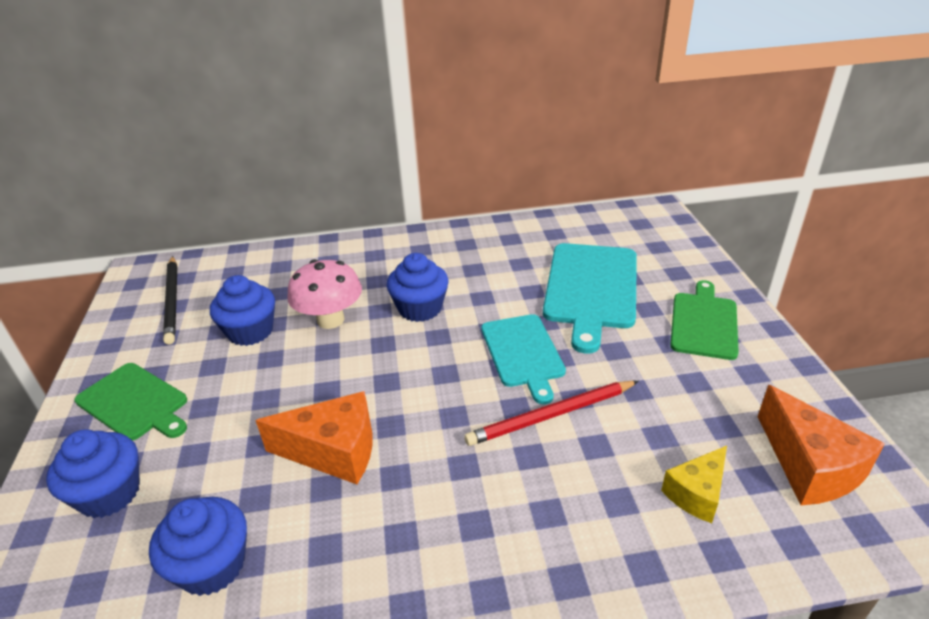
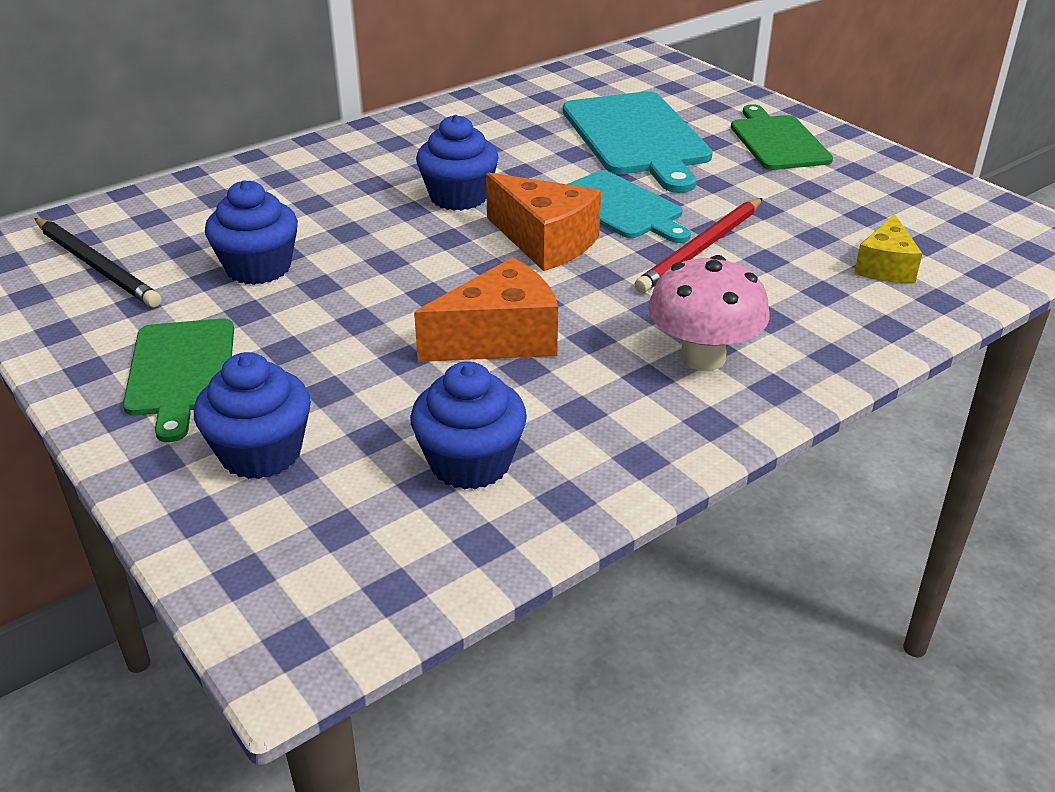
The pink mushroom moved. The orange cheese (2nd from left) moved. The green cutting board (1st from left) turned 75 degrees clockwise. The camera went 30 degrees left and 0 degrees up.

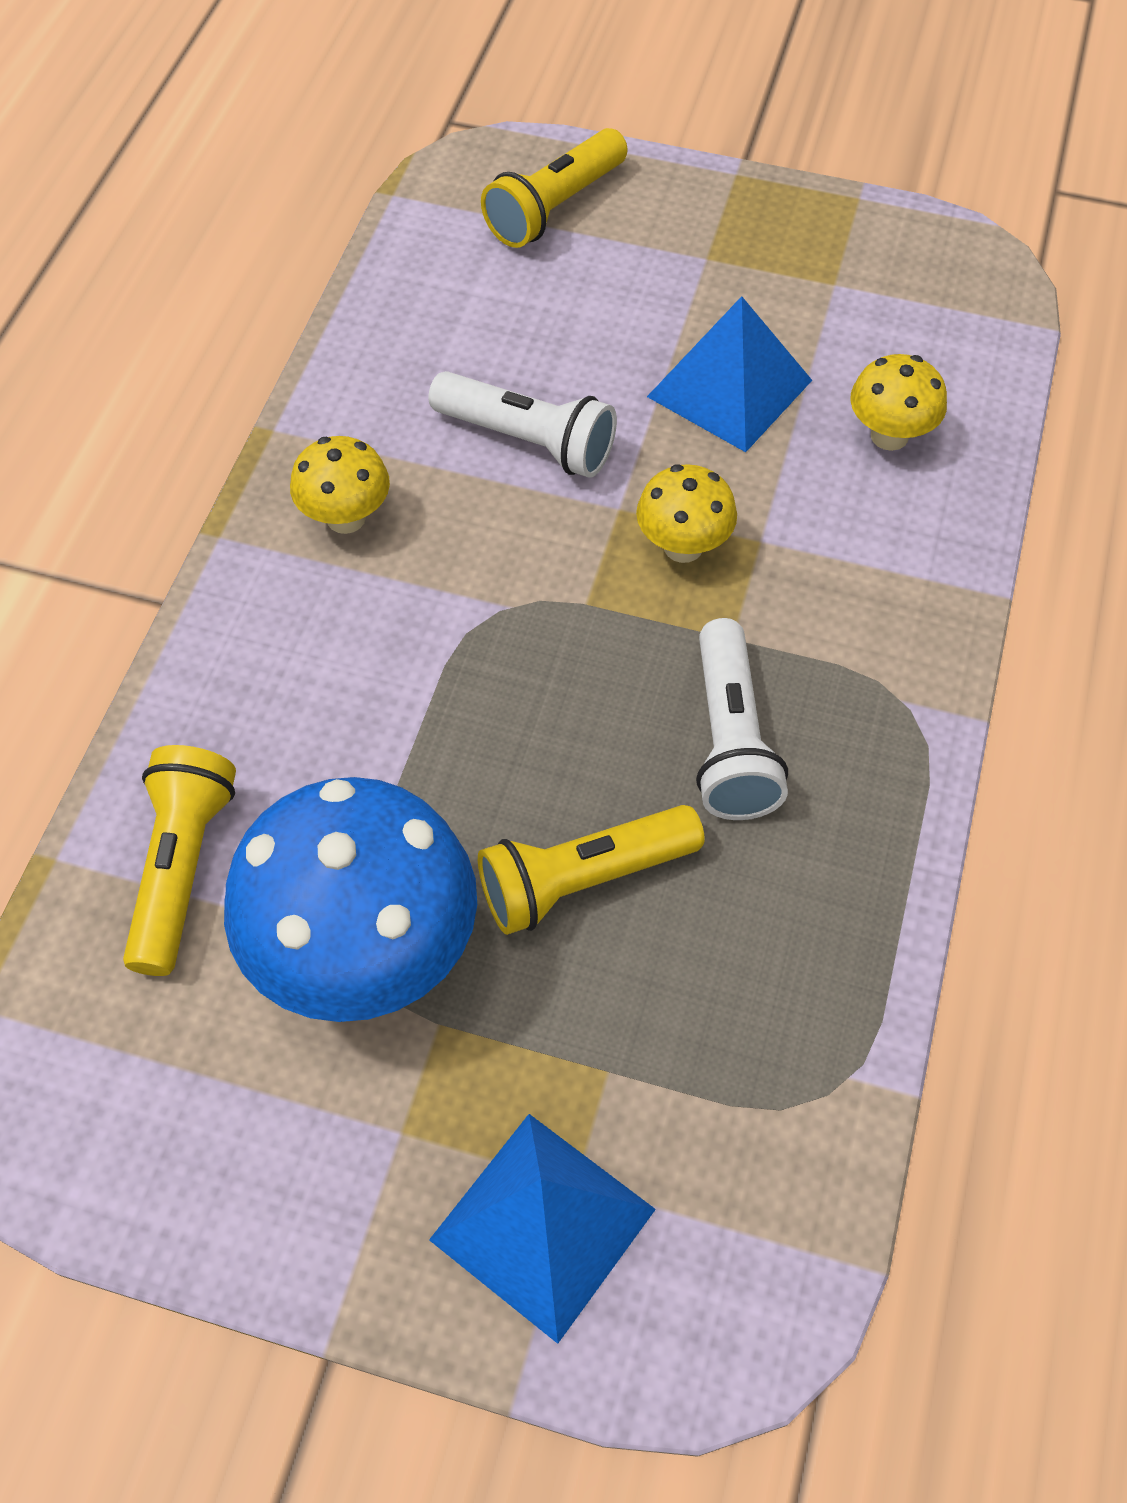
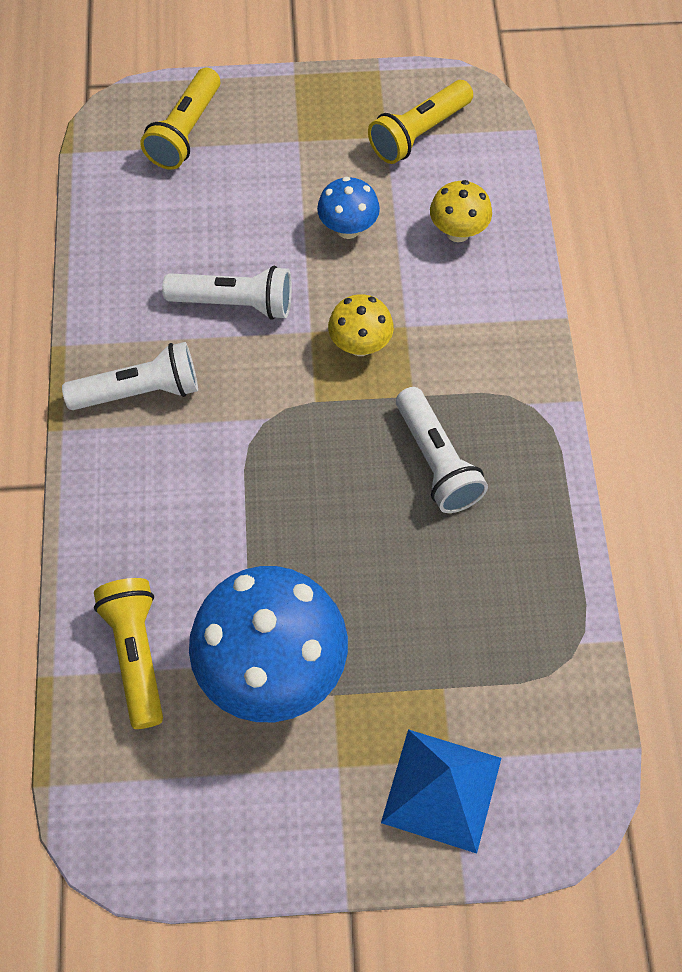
The yellow flashlight (3rd from left) moved. The yellow mushroom (1st from left) was replaced by the white flashlight (1st from left). The blue pyramid (2nd from left) was replaced by the blue mushroom (2nd from left). The camera went 20 degrees left and 5 degrees up.

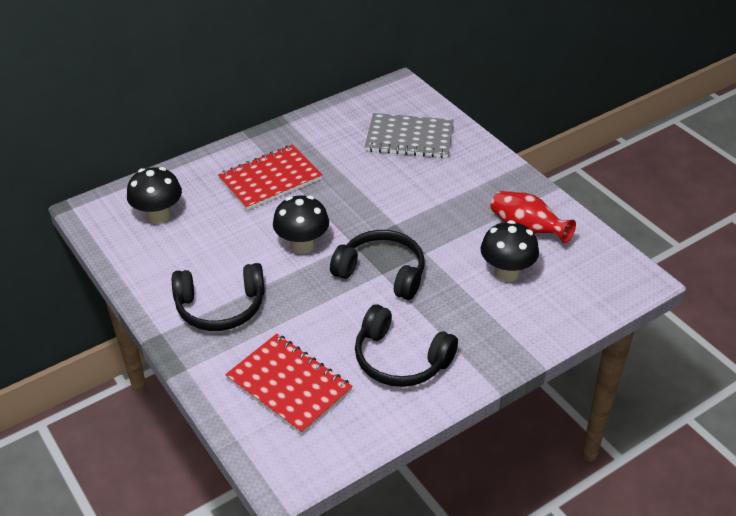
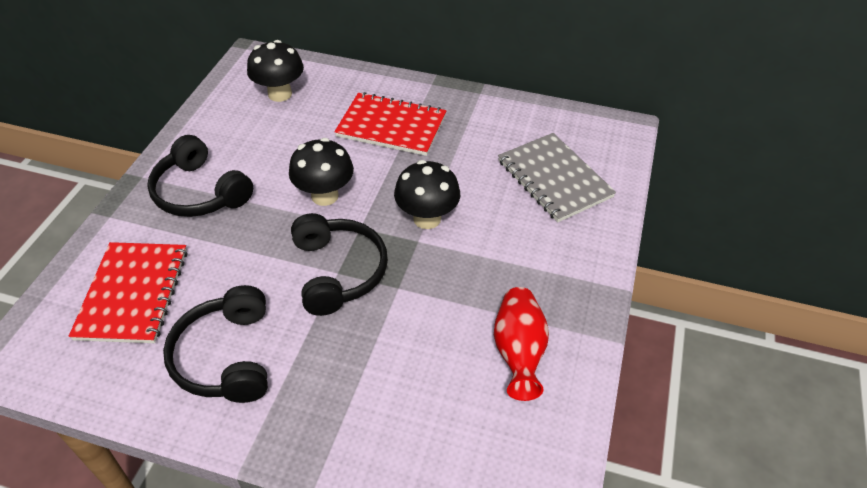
The black mushroom (3rd from left) moved. The camera went 50 degrees right and 5 degrees up.

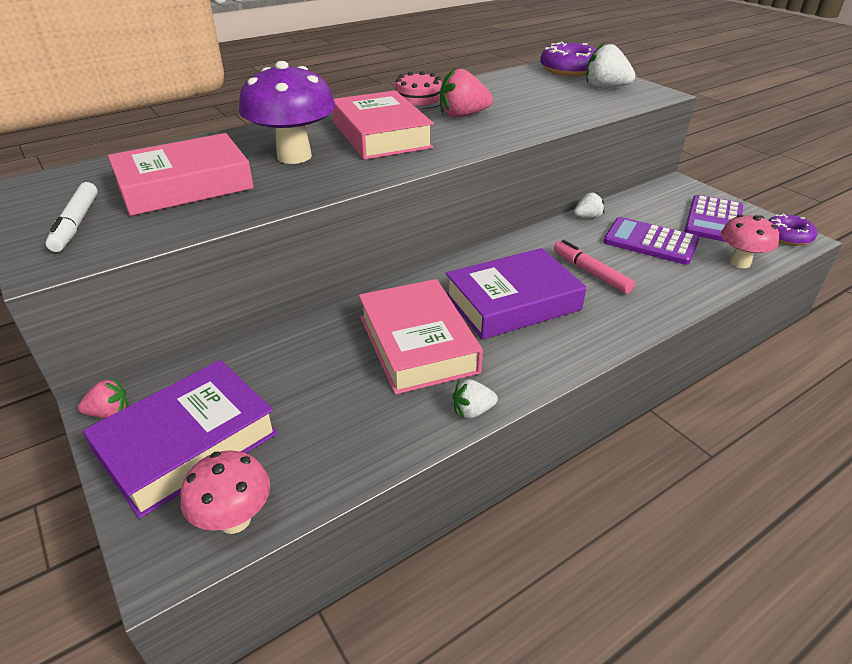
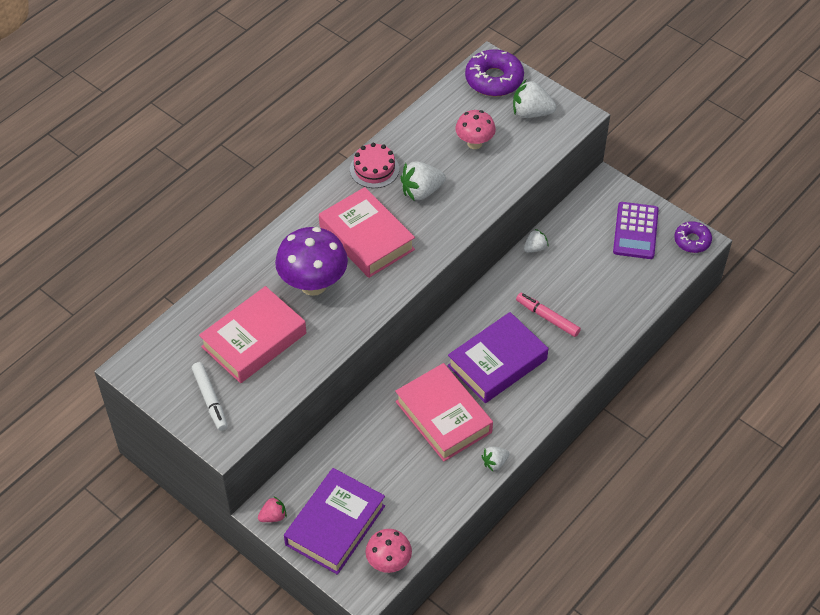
The purple calculator (1st from left) disappeared. The pink mushroom (2nd from left) moved. The pink strawberry (2nd from left) became the white strawberry (1st from left). The camera went 15 degrees left and 15 degrees up.

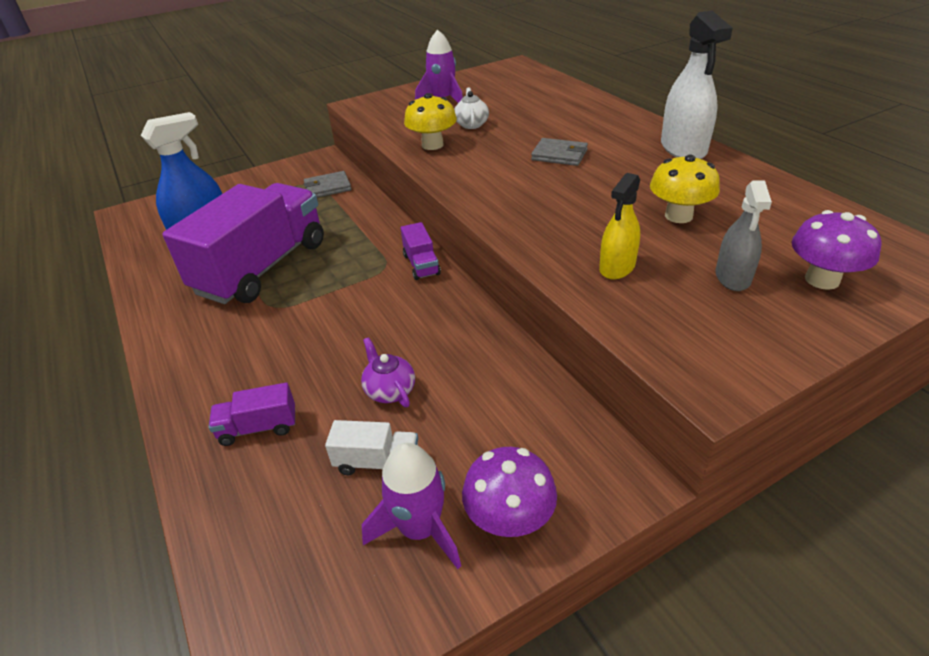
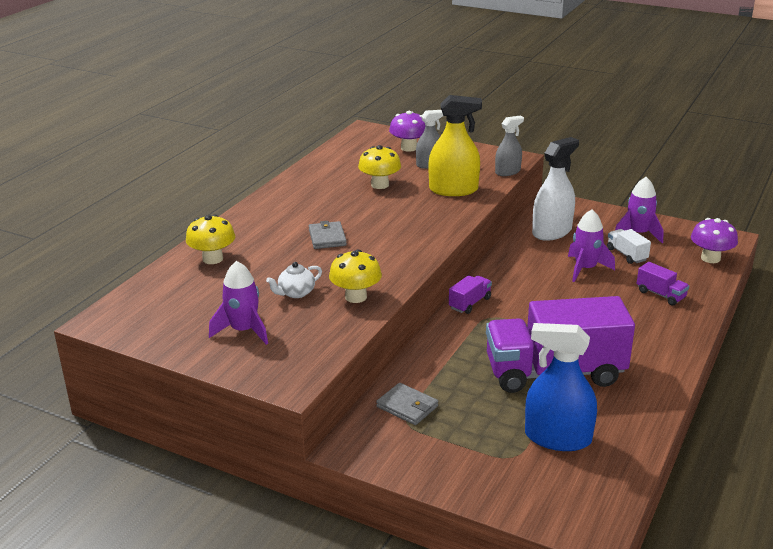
The yellow mushroom (1st from left) appeared. The grey spray bottle (2nd from left) appeared. The purple mushroom (1st from left in the first image) moved. The white spray bottle moved. The purple teapot was replaced by the purple rocket (2nd from left). The yellow spray bottle changed to 1.64 times the size. The camera went 125 degrees left and 10 degrees down.

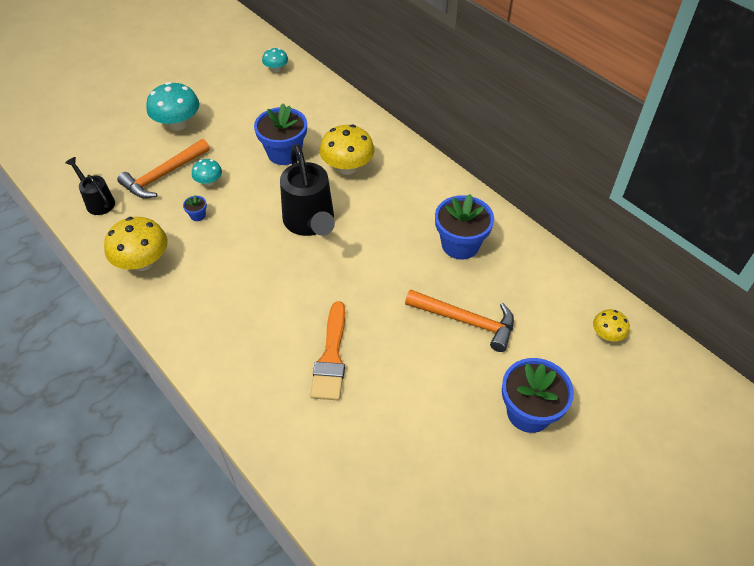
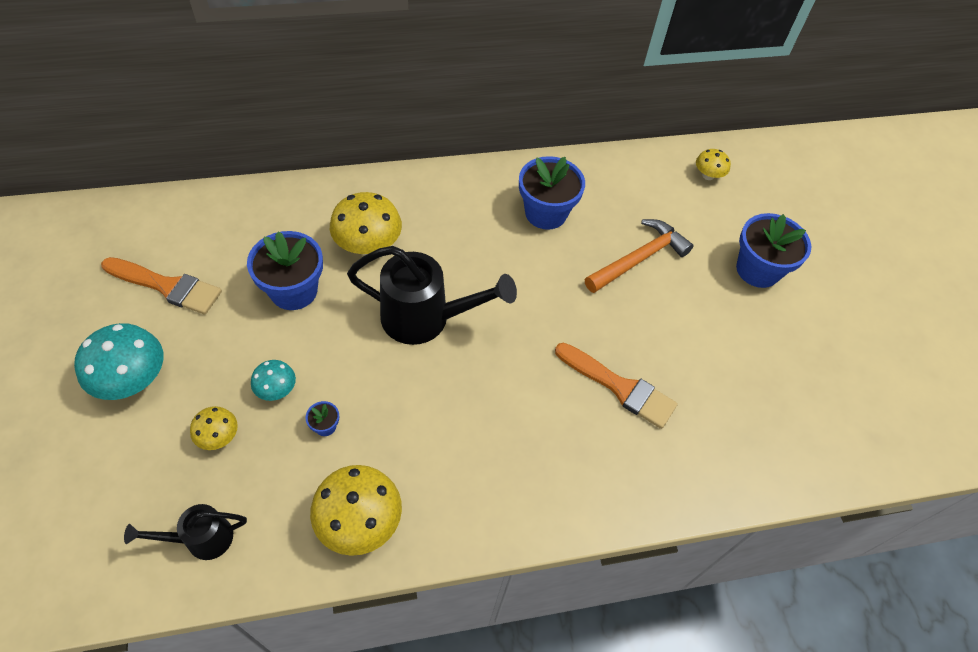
The turquoise mushroom (3rd from left) disappeared. The orange brush (1st from left) appeared. The orange hammer (1st from left) was replaced by the yellow mushroom (1st from left). The camera went 65 degrees left and 5 degrees up.

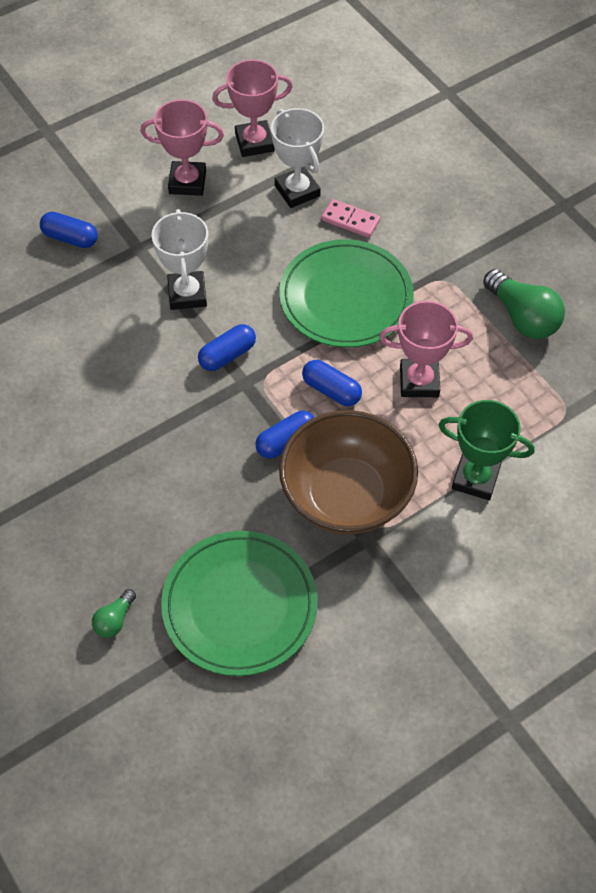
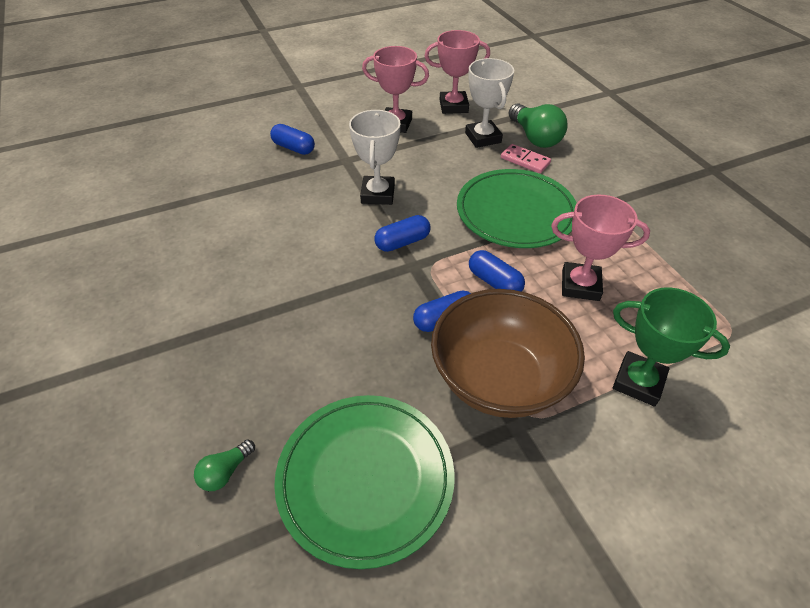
The green light bulb (2nd from left) moved. The camera went 10 degrees right and 10 degrees down.

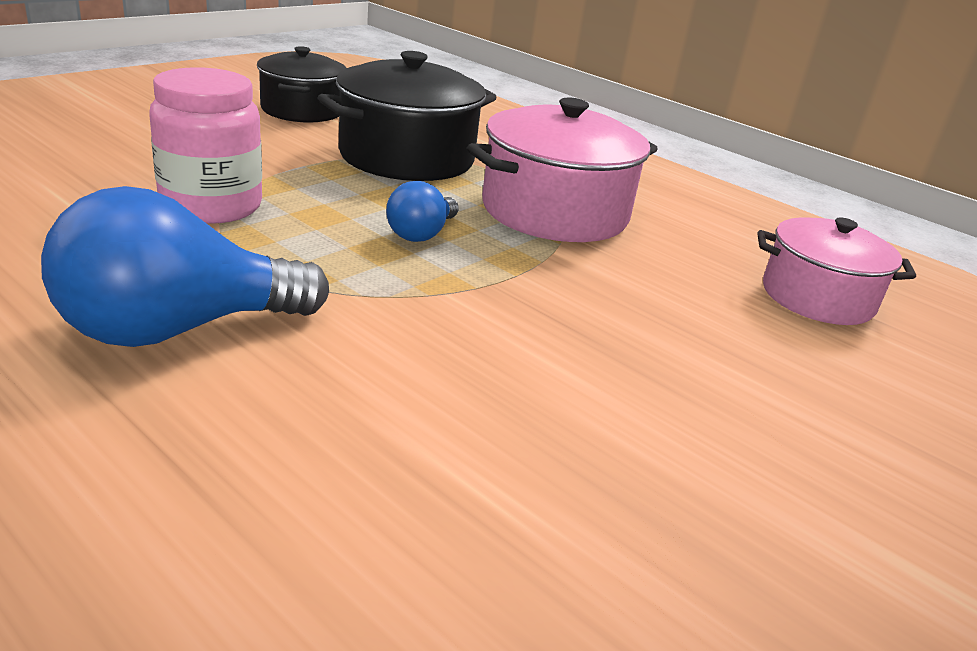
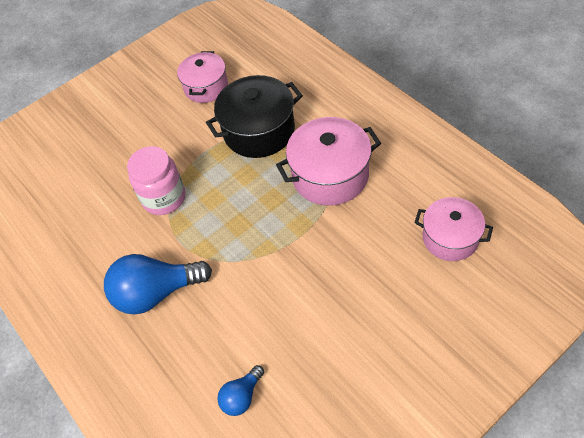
The blue light bulb (2nd from left) moved. The black pot (1st from left) became the pink pot (1st from left). The camera went 20 degrees right and 25 degrees up.

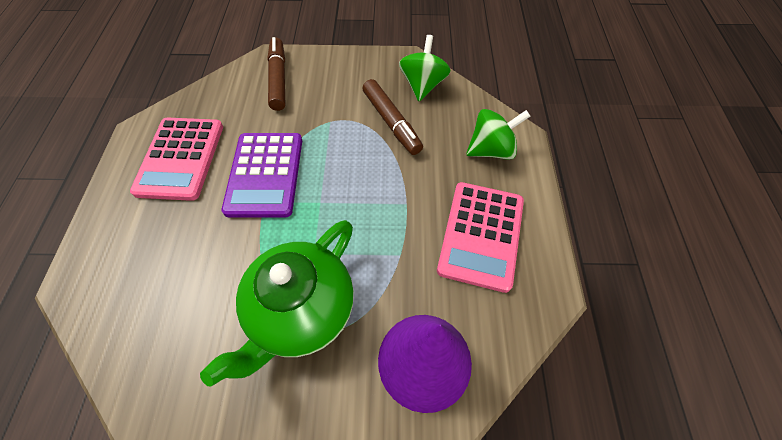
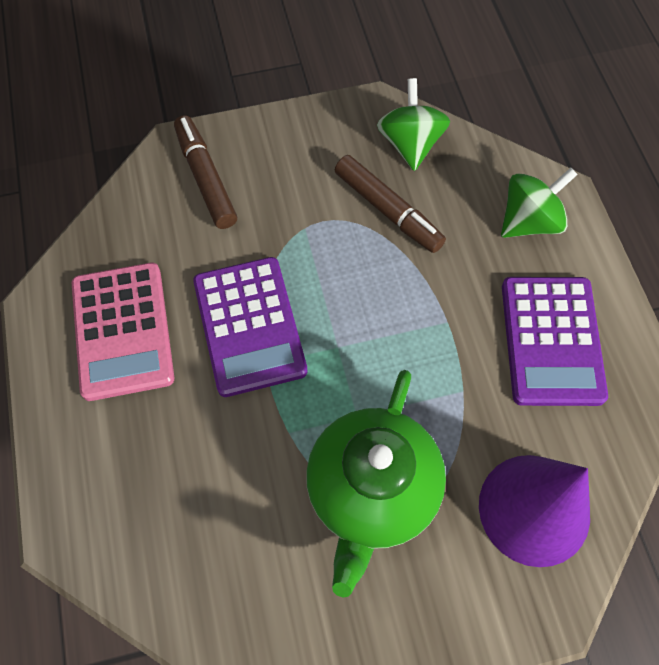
The pink calculator (2nd from left) became the purple calculator (2nd from left). The camera went 15 degrees left and 5 degrees up.

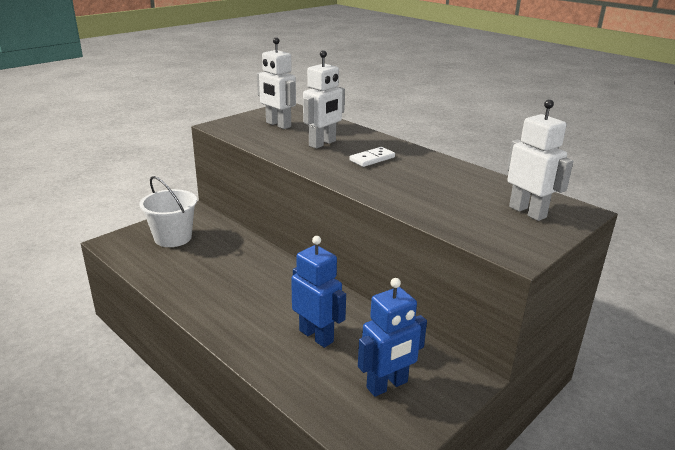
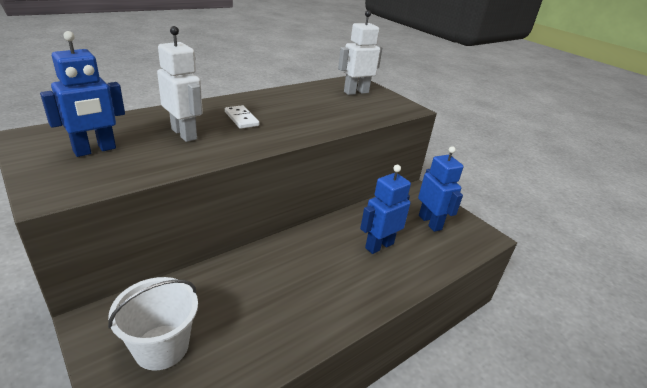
The white robot (1st from left) became the blue robot (1st from left). The camera went 85 degrees left and 5 degrees up.

